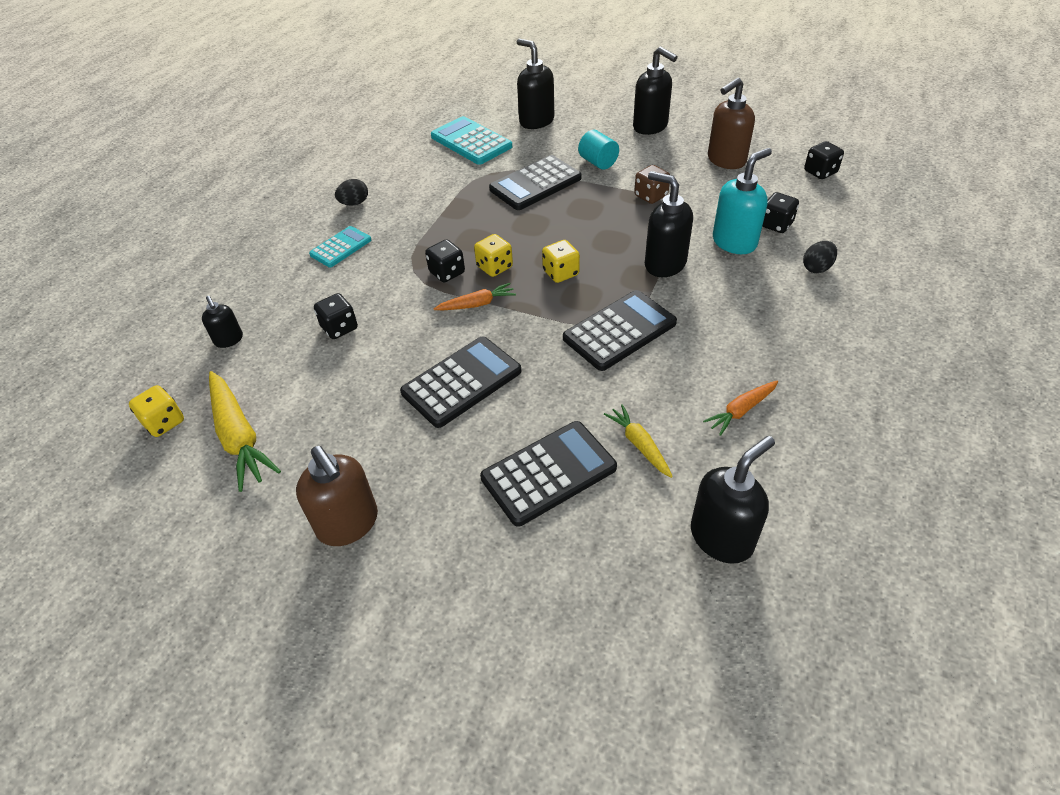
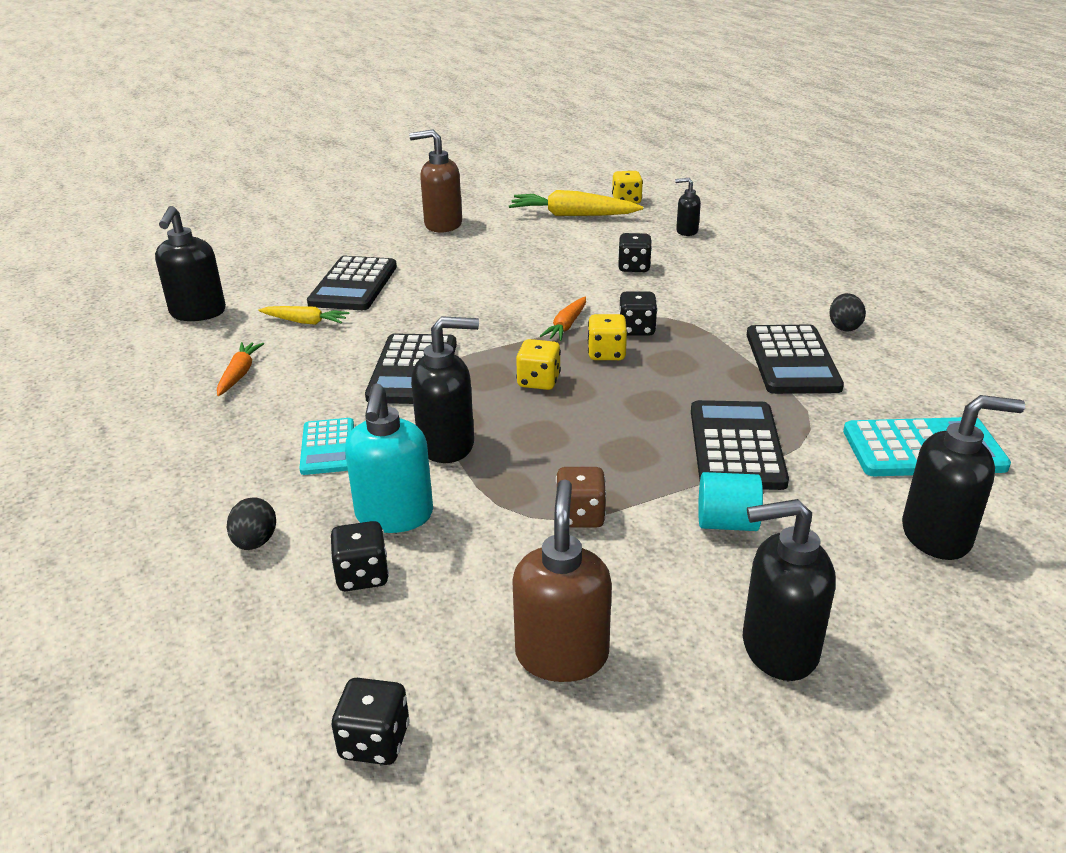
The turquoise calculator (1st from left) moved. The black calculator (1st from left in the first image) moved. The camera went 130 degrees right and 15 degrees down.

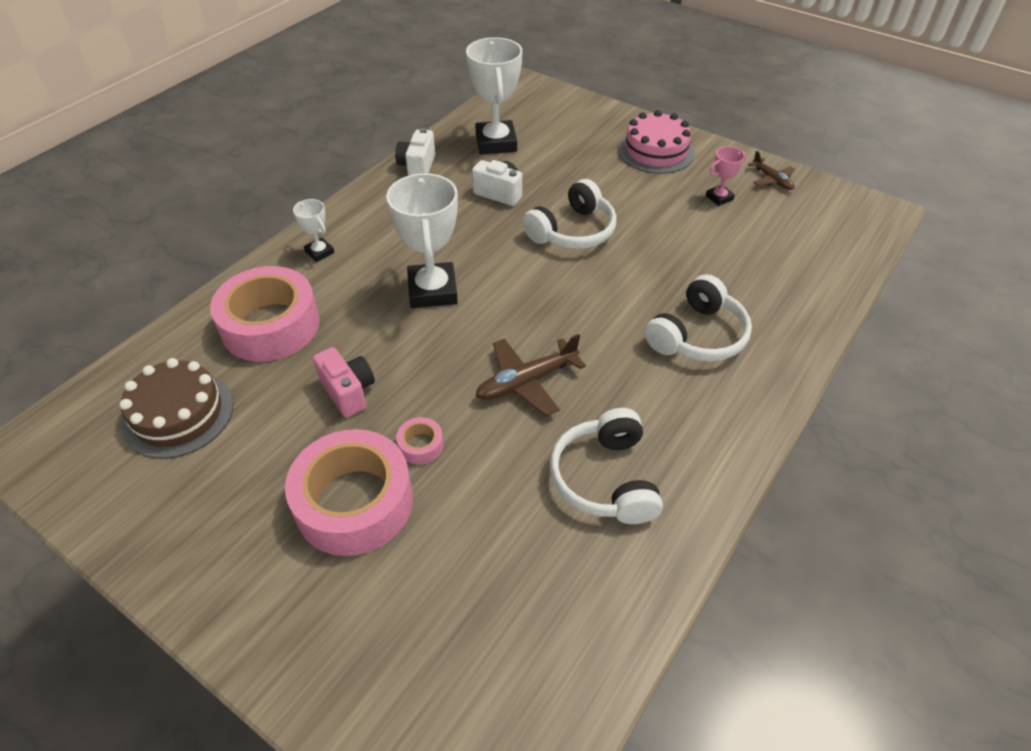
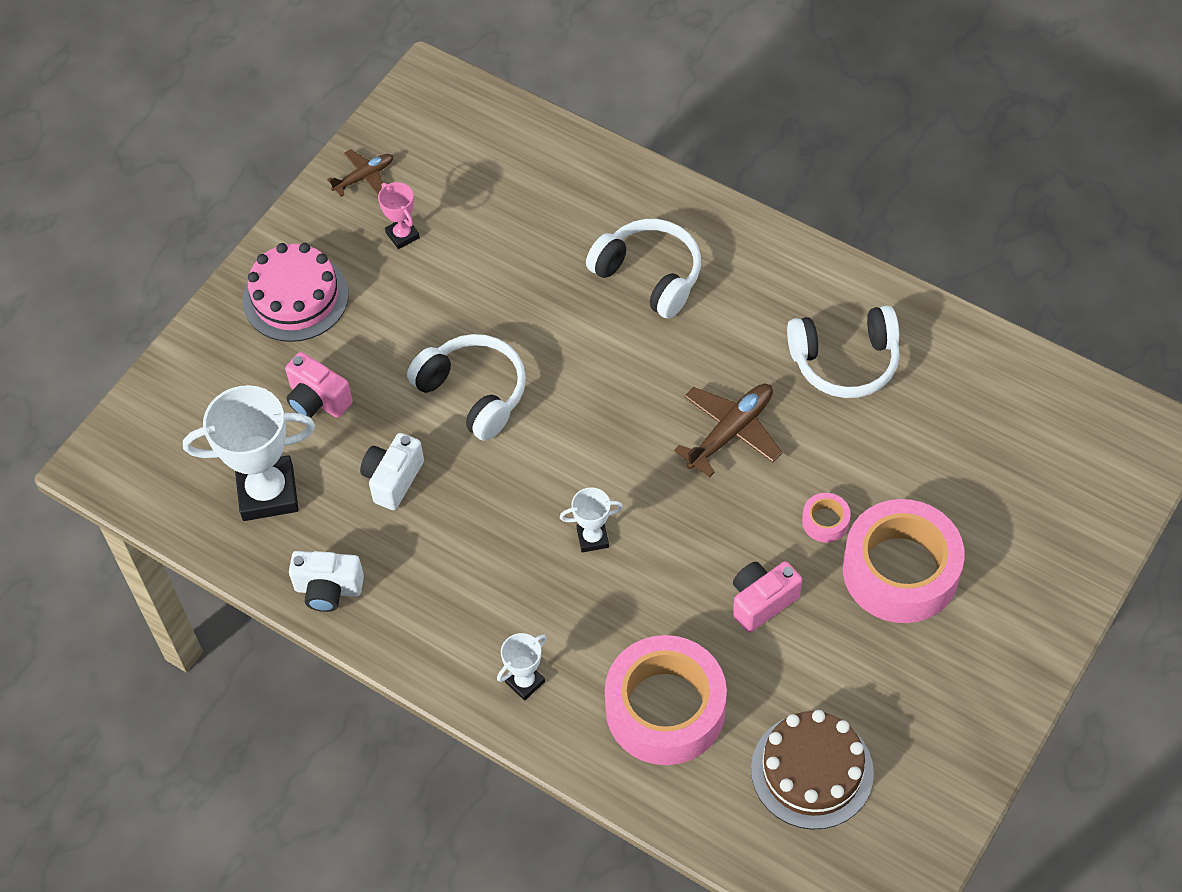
The pink camera (1st from left) appeared. The brown plane (1st from left in the first image) turned 105 degrees counterclockwise. The white trophy (2nd from left in the first image) changed to 0.49 times the size. The camera went 90 degrees left and 10 degrees up.

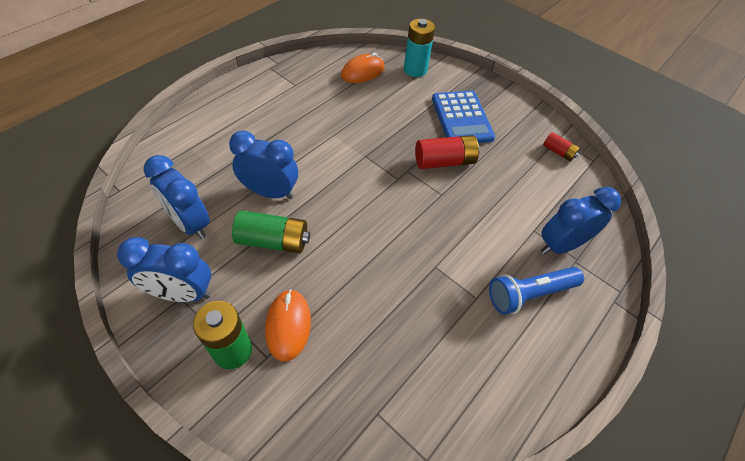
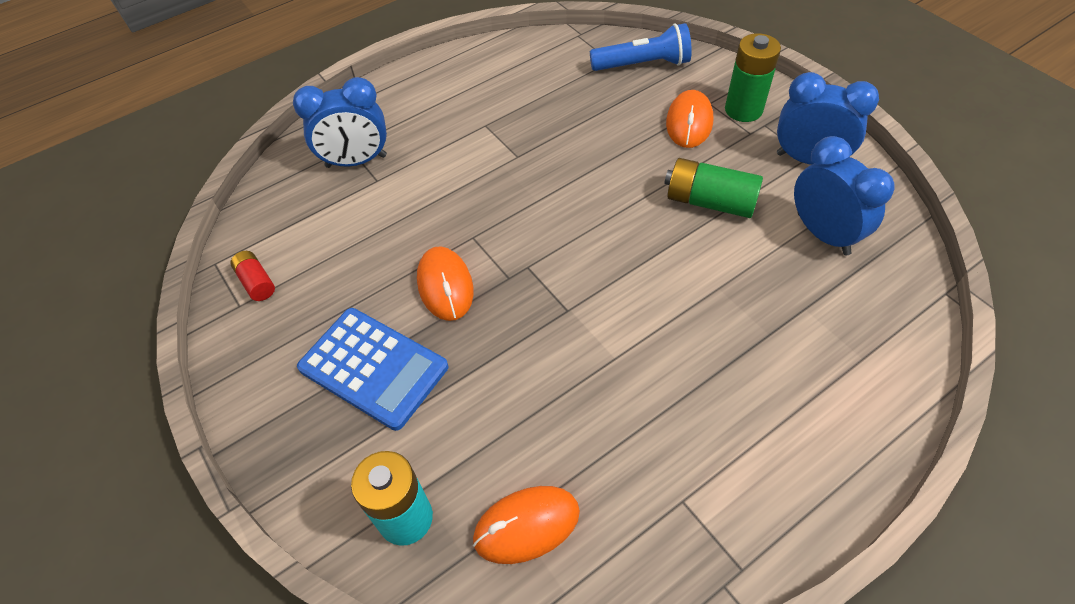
The blue clock (3rd from left) disappeared. The blue flashlight moved. The red battery (1st from left) was replaced by the orange mouse (1st from left). The blue calculator turned 120 degrees clockwise. The camera went 160 degrees left and 0 degrees up.

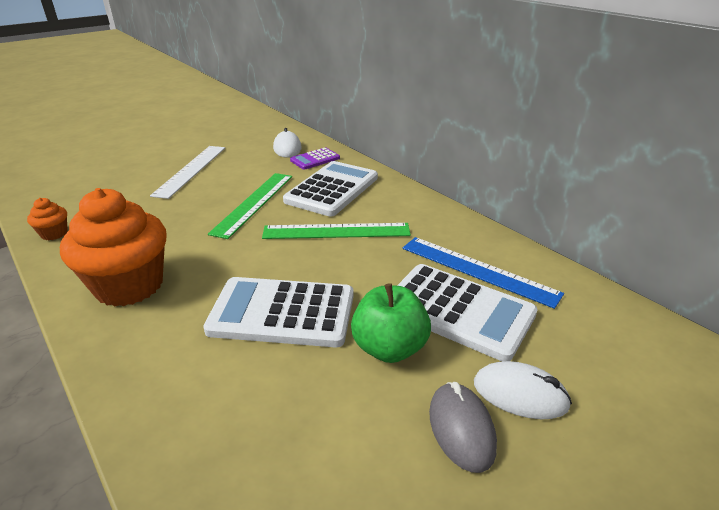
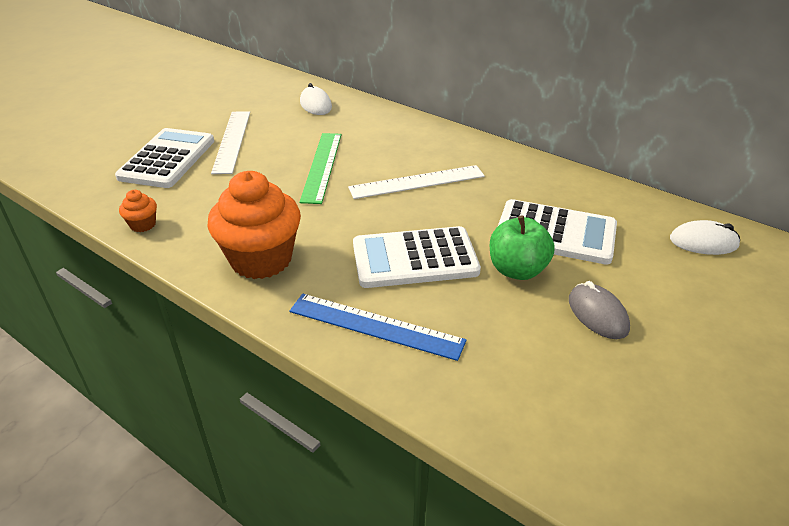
The purple calculator disappeared. The white calculator (2nd from left in the first image) moved. The blue ruler moved. The white mouse (2nd from left) moved. The green ruler (2nd from left) became the white ruler (2nd from left). The camera went 15 degrees left and 5 degrees up.

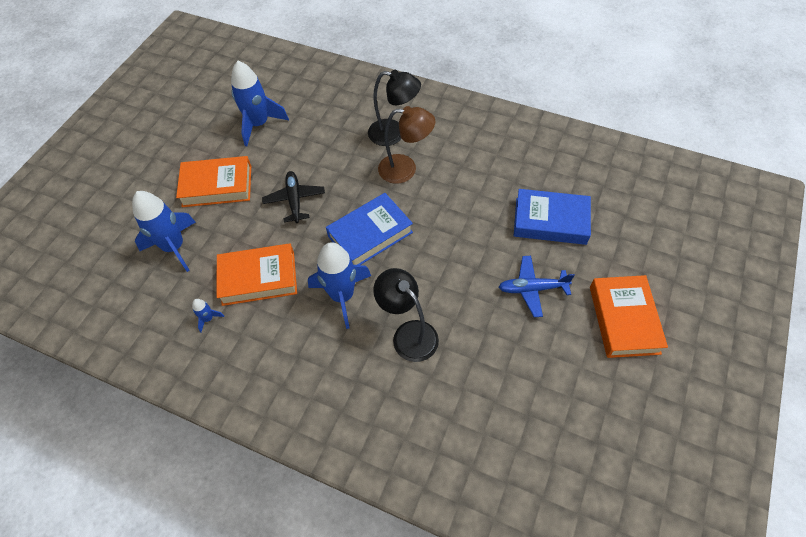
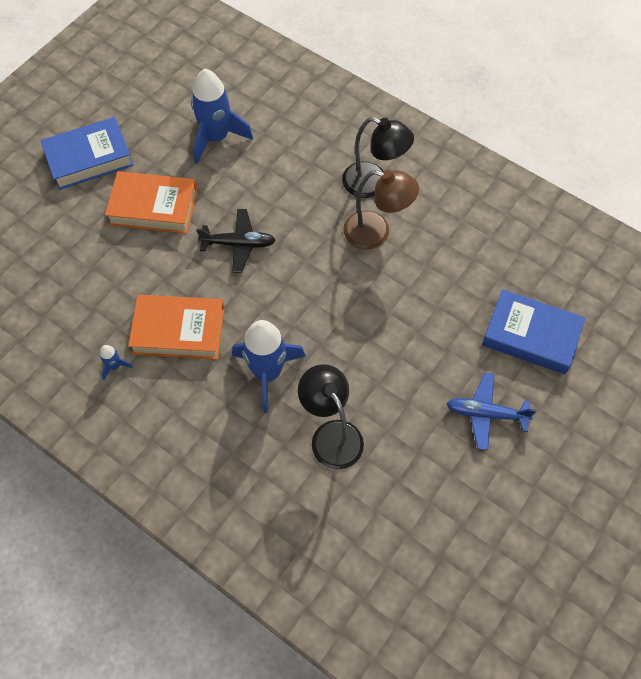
The blue rocket (1st from left) disappeared. The orange book (3rd from left) disappeared. The blue book (1st from left) moved. The black plane turned 90 degrees clockwise. The camera went 10 degrees right and 5 degrees up.

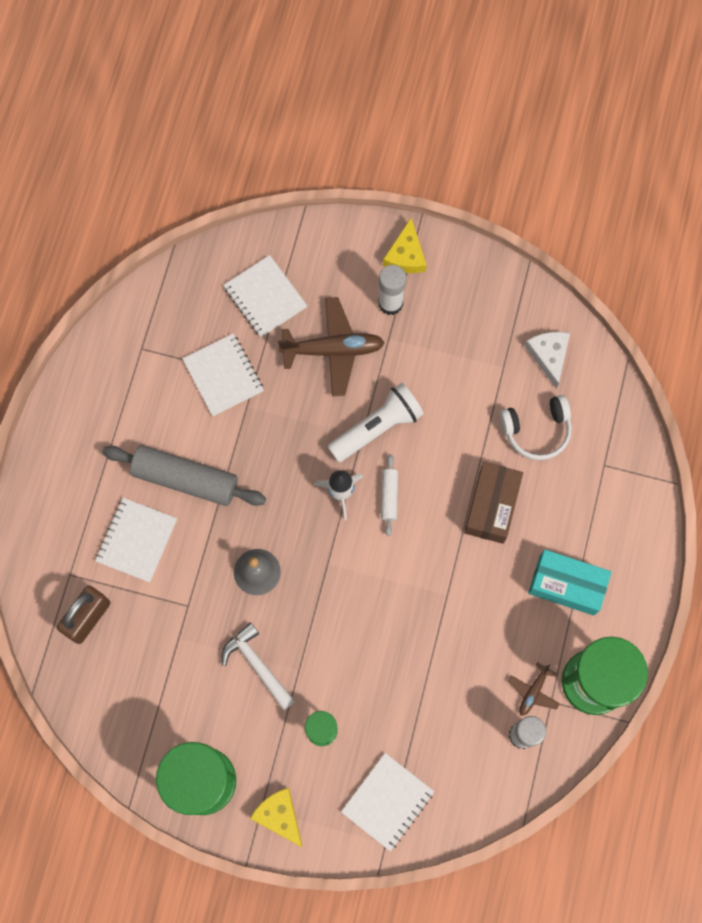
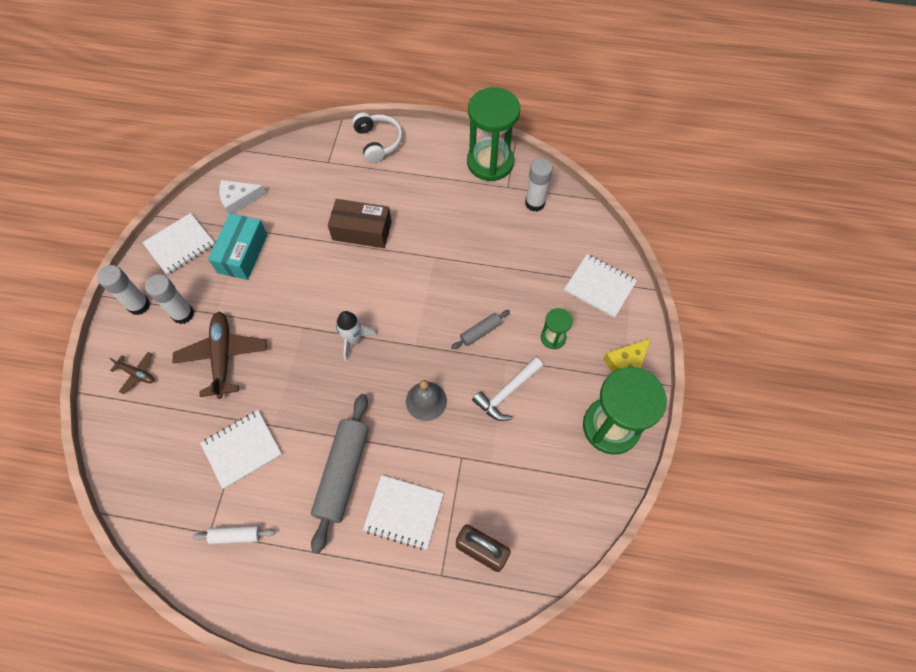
The white flashlight disappeared. The grey rolling pin (2nd from left) appeared. The white notebook (3rd from left in the first image) moved. The white rolling pin moved. The white headphones moved. The brown plane (2nd from left in the first image) moved. The turquoise box moved. The yellow cheese (2nd from left) was replaced by the white glue stick (1st from left). The camera went 95 degrees left and 10 degrees down.

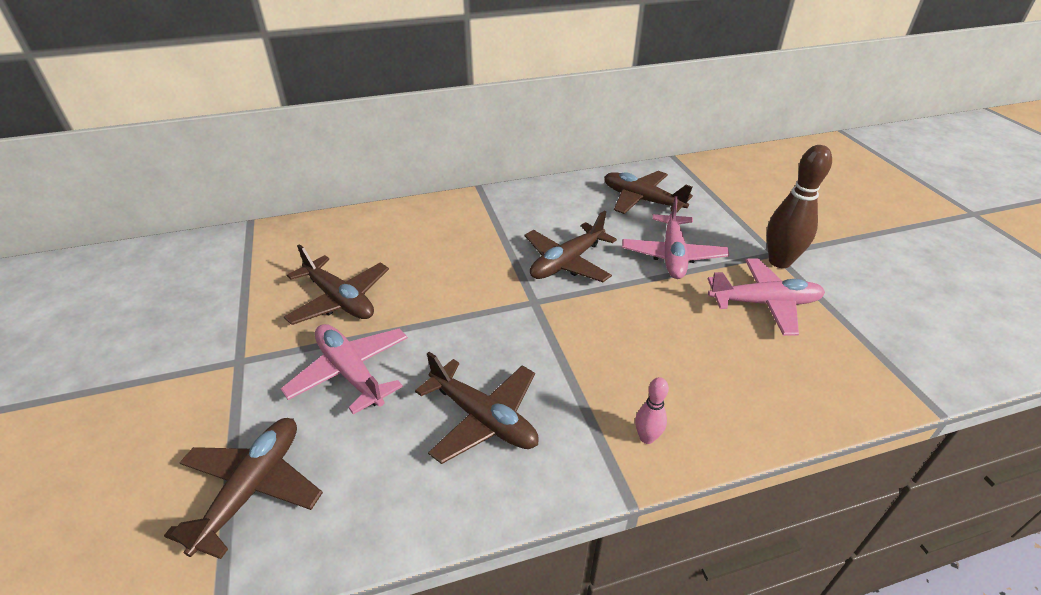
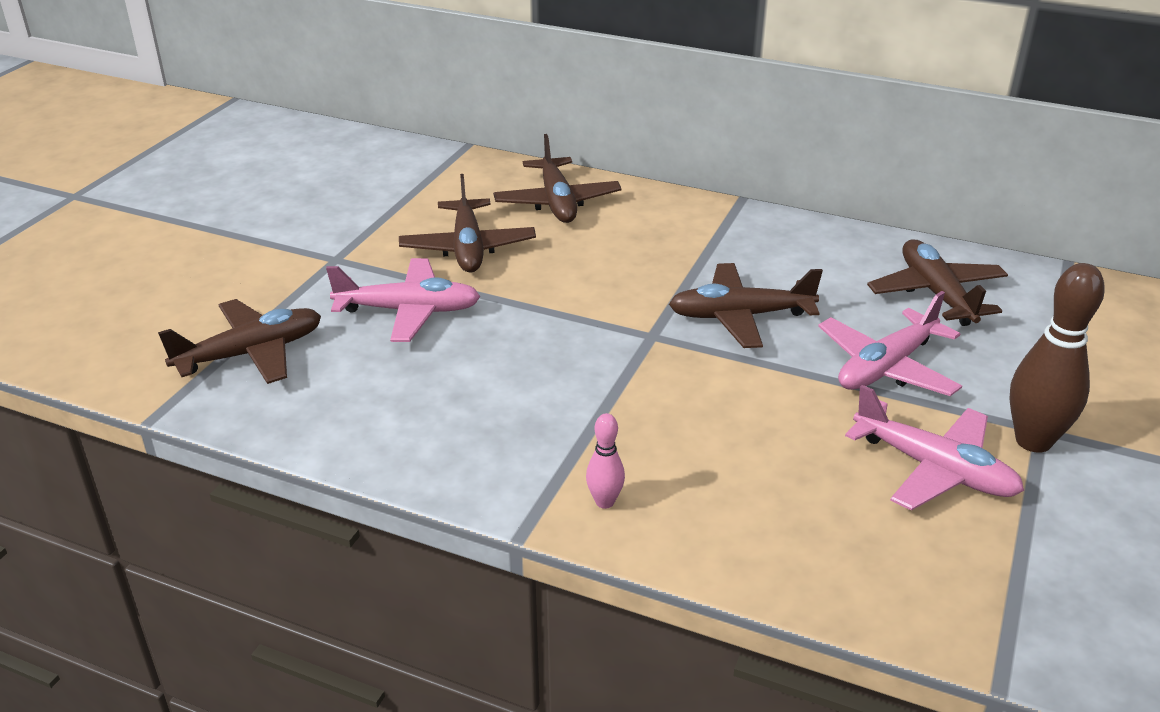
The brown plane (3rd from left) moved. The pink plane (1st from left) turned 90 degrees clockwise. The camera went 40 degrees right and 5 degrees down.

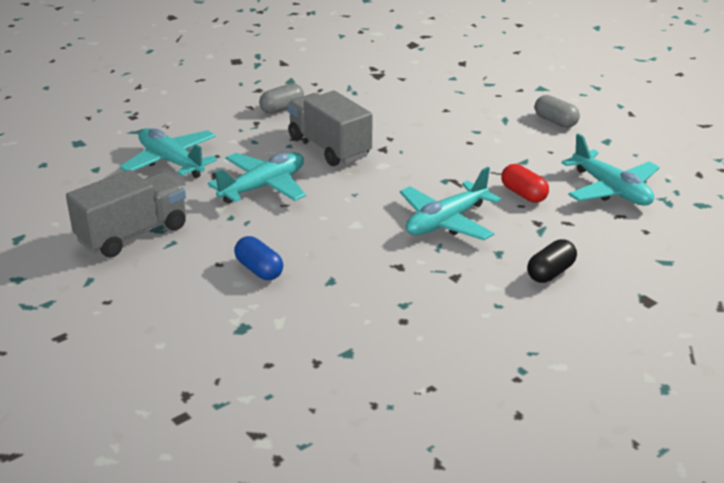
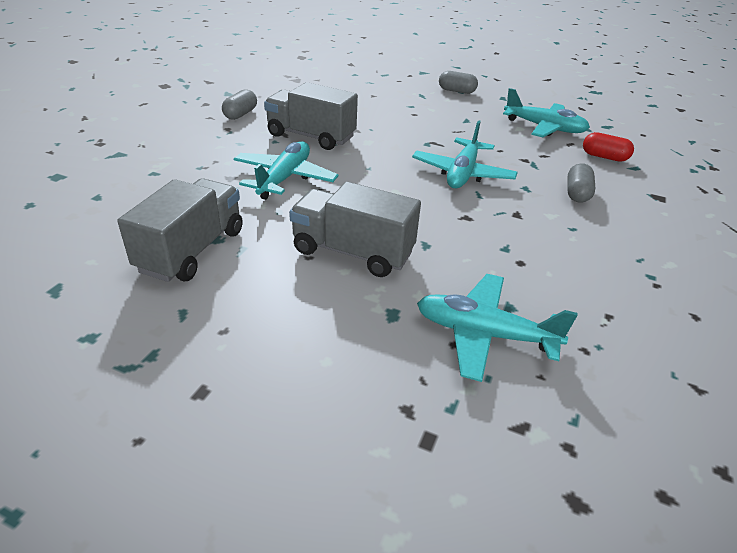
The turquoise plane (1st from left in the first image) moved. The red capsule moved. The blue capsule was replaced by the grey truck (3rd from left). The black capsule became the grey capsule (3rd from left). The camera went 30 degrees left and 5 degrees up.

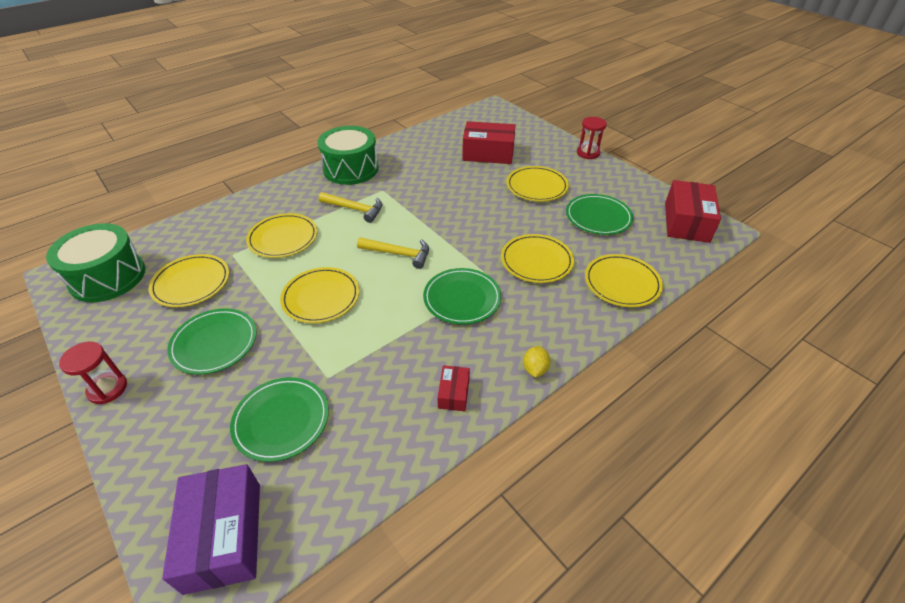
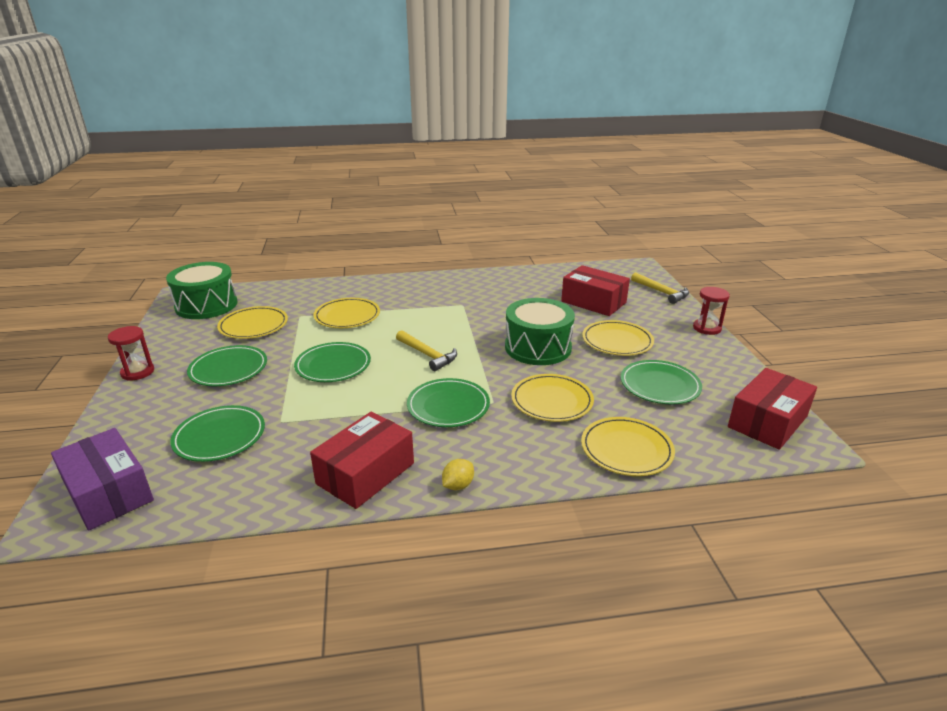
The green drum (2nd from left) moved. The yellow hammer (1st from left in the first image) moved. The yellow plate (3rd from left) became the green plate (3rd from left). The purple box turned 60 degrees counterclockwise. The red box (1st from left) changed to 2.01 times the size. The camera went 30 degrees right and 15 degrees down.

